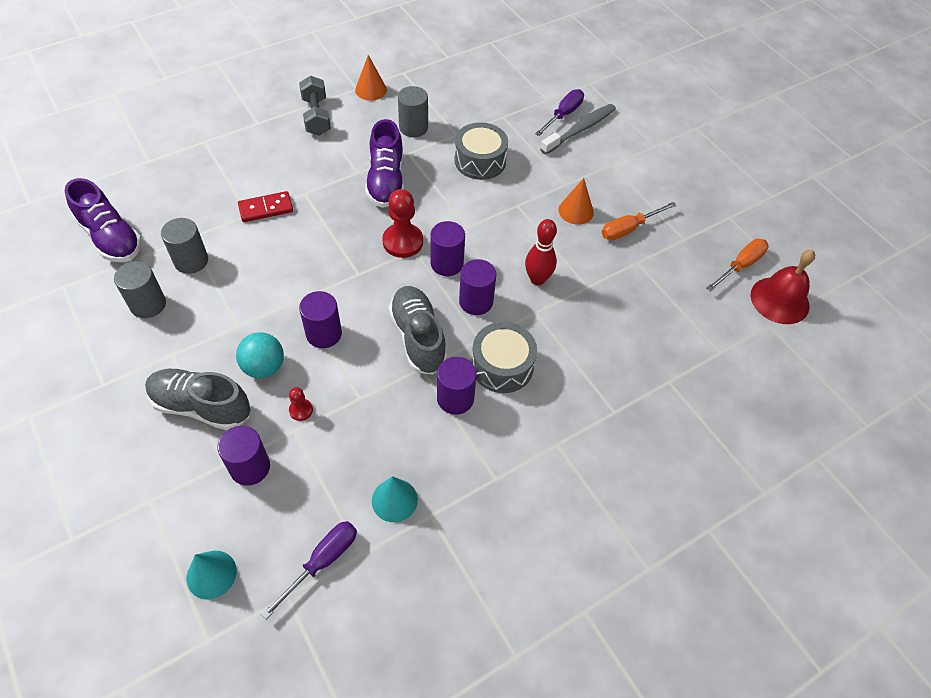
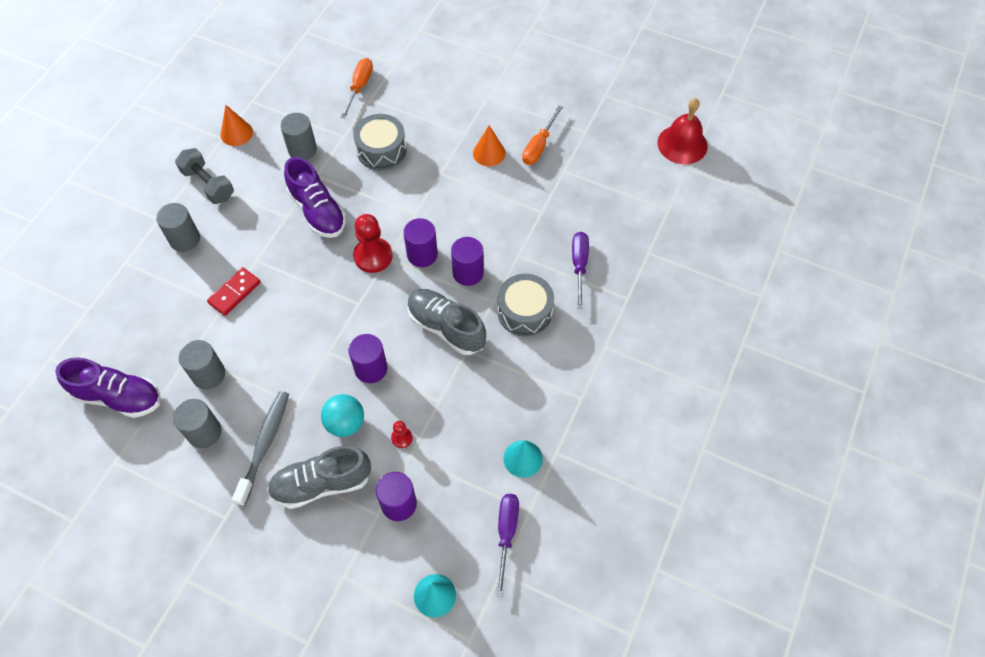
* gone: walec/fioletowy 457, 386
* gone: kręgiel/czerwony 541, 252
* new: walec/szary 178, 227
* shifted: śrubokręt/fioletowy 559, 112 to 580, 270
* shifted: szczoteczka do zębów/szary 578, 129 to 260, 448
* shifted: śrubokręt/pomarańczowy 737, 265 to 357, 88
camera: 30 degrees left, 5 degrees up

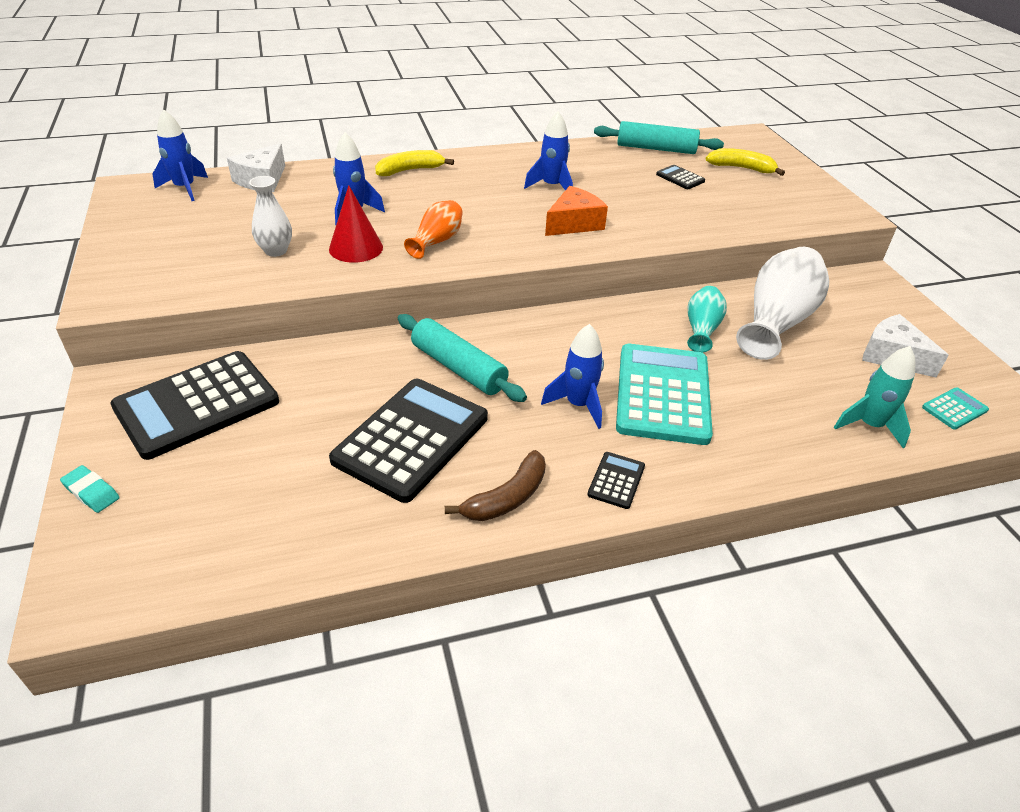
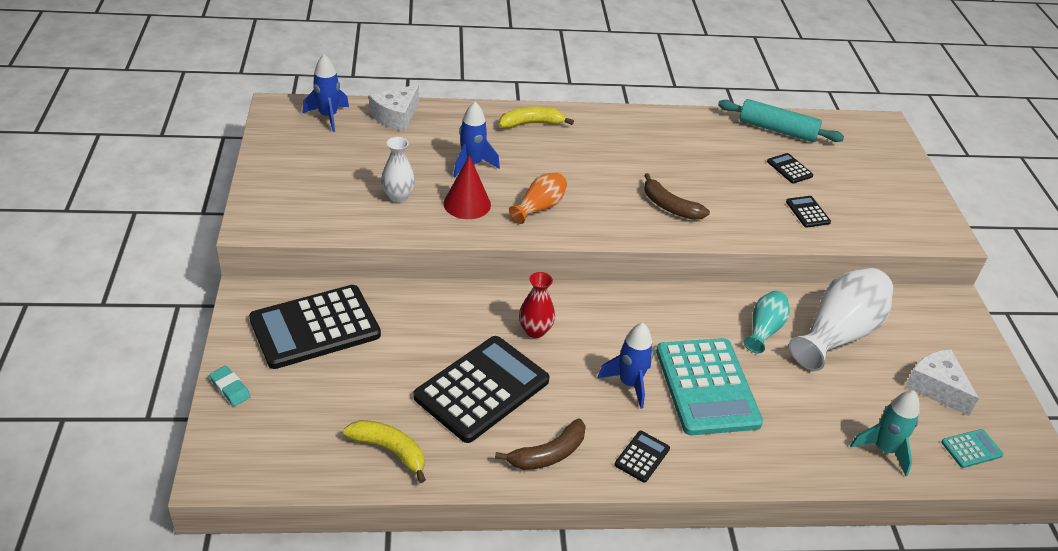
* gone: rakieta/niebieski 548, 151
* new: kalkulator/czarny 808, 212
* shifted: banan/żółty 745, 162 to 384, 451
* swapped: wałek do ciasta/turkusowy 462, 358 to wazon/czerwony 537, 305
* swapped: ser/pomarańczowy 576, 211 to banan/brązowy 677, 196
* rotated: kalkulator/turkusowy 664, 394 = 709, 386 150 degrees clockwise
camera: 10 degrees right, 0 degrees up

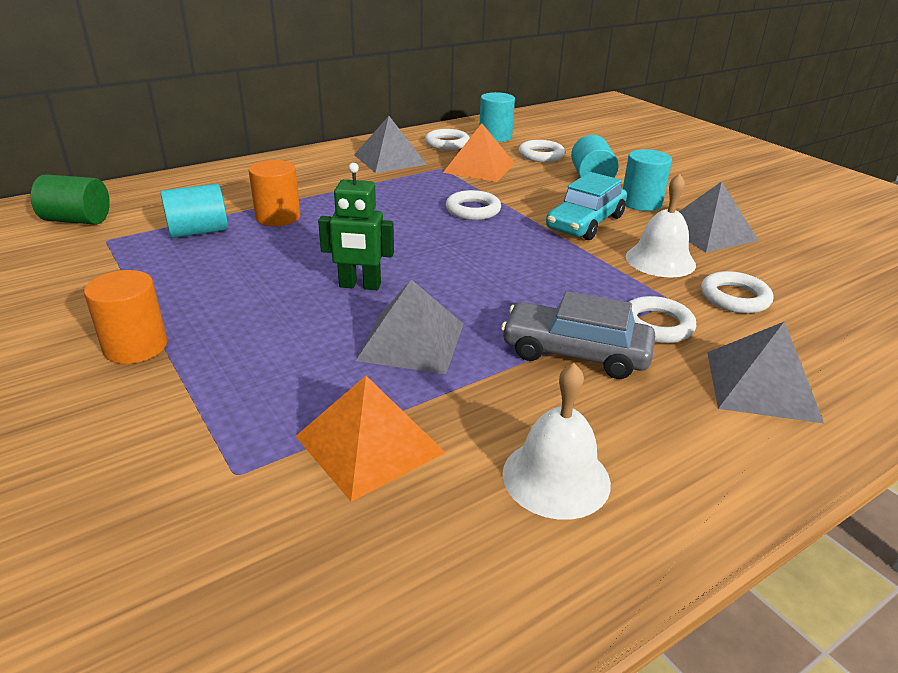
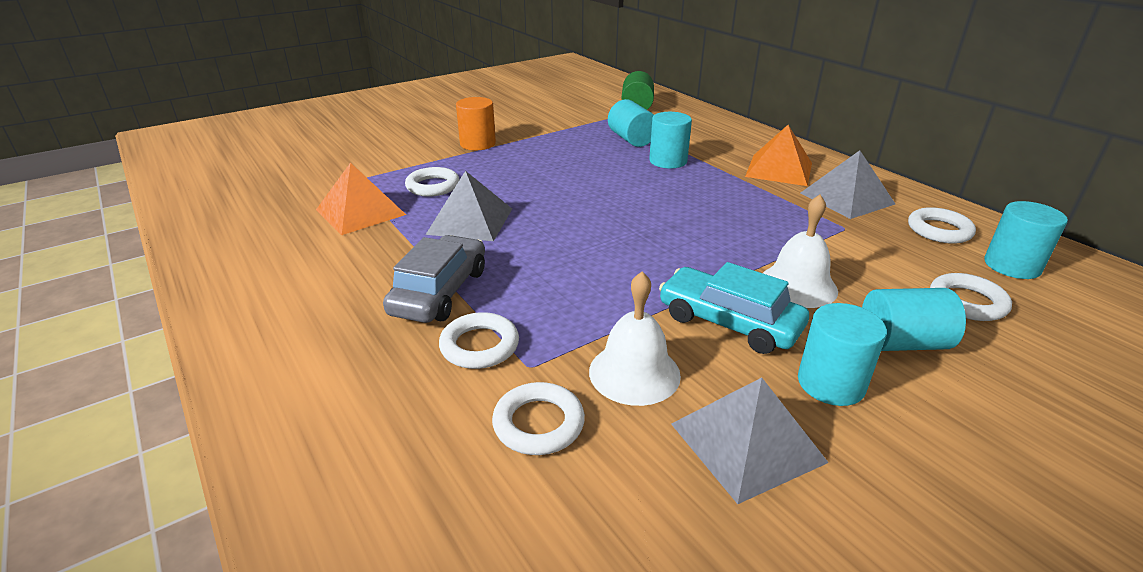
* gone: robot/zielony 356, 226
* gone: piramida/szary 765, 372
* shifted: piramida/pomarańczowy 479, 152 to 778, 155
* shifted: pierścień/biały 473, 205 to 432, 182
* shifted: dzwonek/biały 556, 441 to 800, 251
* repainted: walec/pomarańczowy 274, 193 to walec/turkusowy 670, 140
camera: 90 degrees right, 0 degrees up

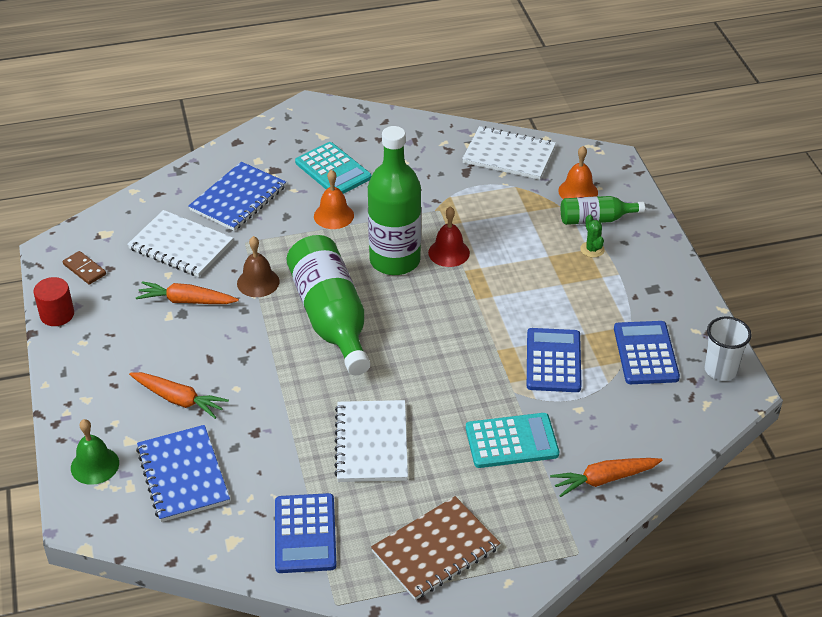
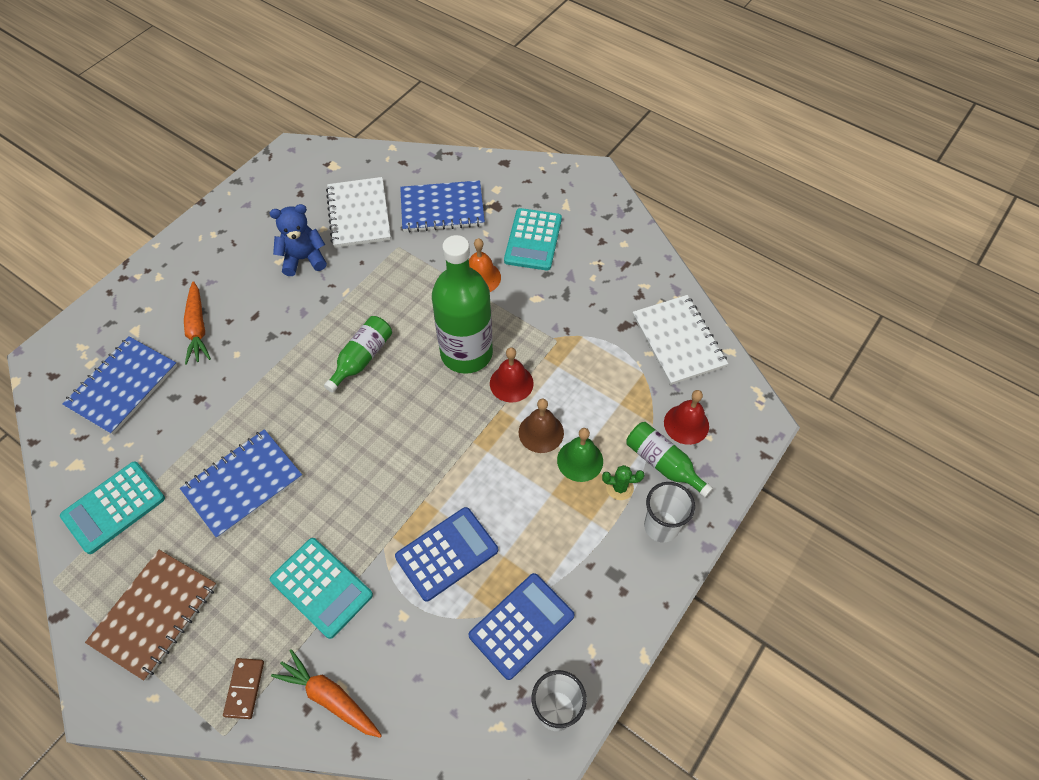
* gone: walec/czerwony 54, 301
* new: szklanka/biały 669, 512
* shifted: kostka domina/brązowy 84, 268 to 243, 688
* shifted: dzwonek/zielony 95, 452 to 580, 455
* shifted: dzwonek/brązowy 258, 266 to 541, 426
* swapped: marchewka/pomarańczowy 187, 292 to miś/niebieski 298, 240
* repainted: kalkulator/niebieski 306, 533 to kalkulator/turkusowy 112, 507
* repainted: zeszyt/biały 371, 441 to zeszyt/niebieski 241, 484
* repainted: dzwonek/pomarańczowy 578, 172 to dzwonek/czerwony 686, 417
* rotated: zeszyt/brązowy 436, 548 = 151, 615 75 degrees counterclockwise
* rotated: kaktus/zielony 592, 236 = 623, 482 60 degrees clockwise
* scaled: butelka/zielony 328, 305 = 358, 354 x0.53
camera: 50 degrees right, 15 degrees up

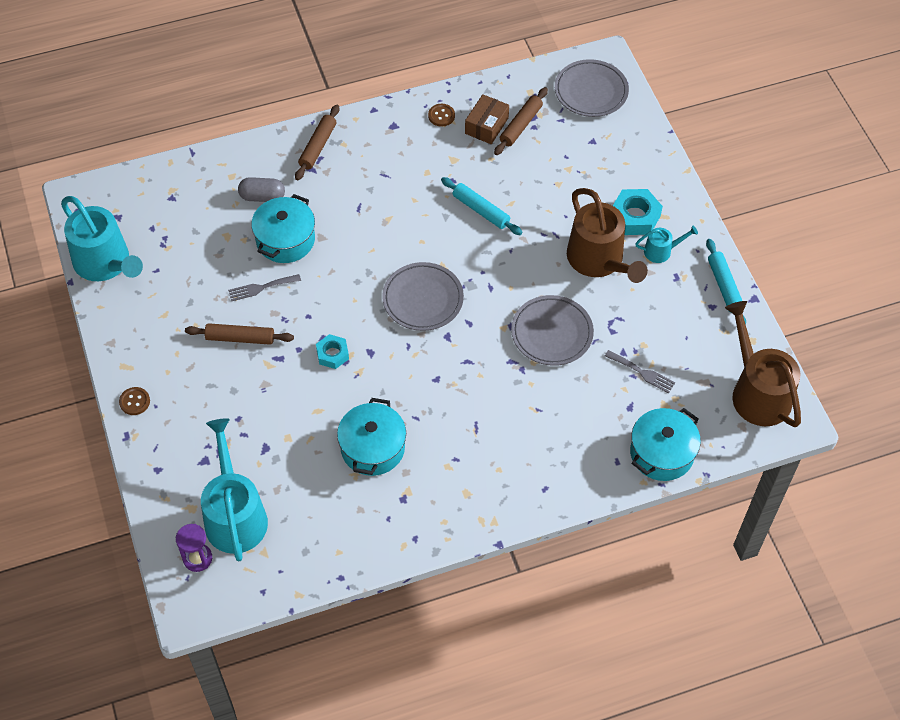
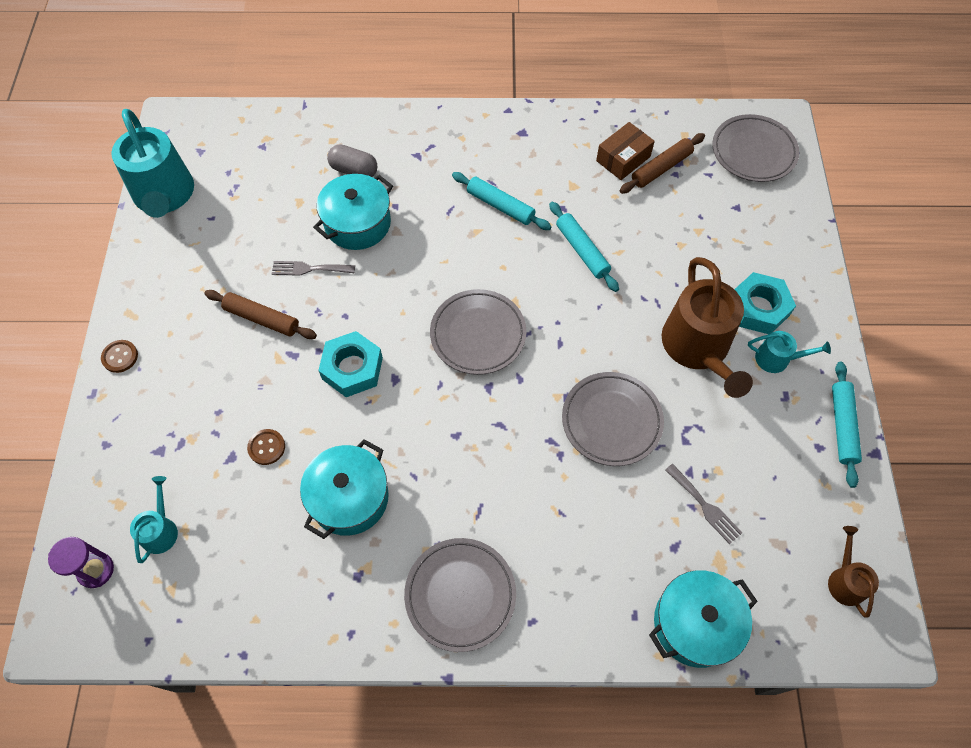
* gone: wałek do ciasta/brązowy 317, 142
* new: talerz/szary 460, 595
* new: wałek do ciasta/turkusowy 502, 201
* shifted: guzik/brązowy 441, 115 to 266, 447
* scaled: konewka/turkusowy 234, 490 = 154, 519 x0.48
* scaled: nakrętka/turkusowy 332, 351 = 350, 364 x1.56
* scaled: konewka/brązowy 763, 364 = 853, 572 x0.48
camera: 20 degrees right, 5 degrees up

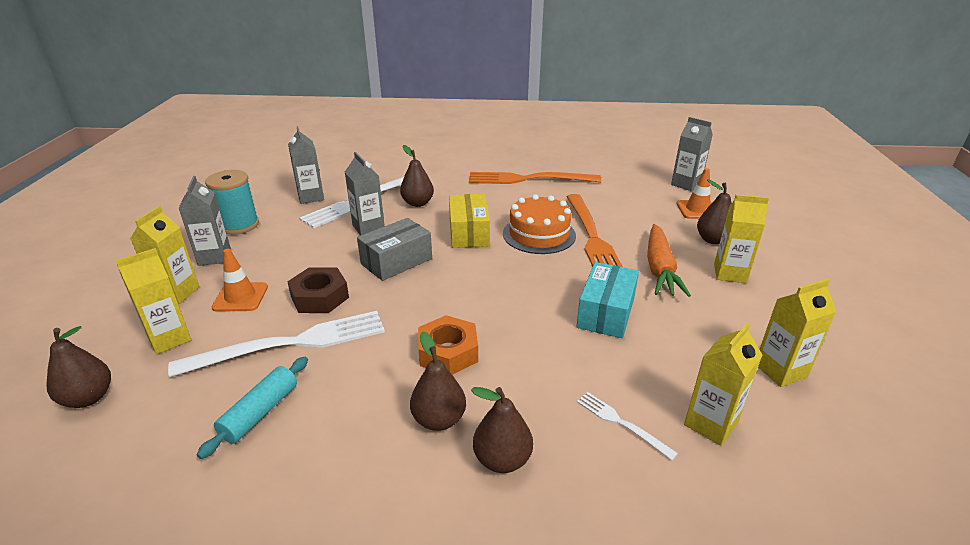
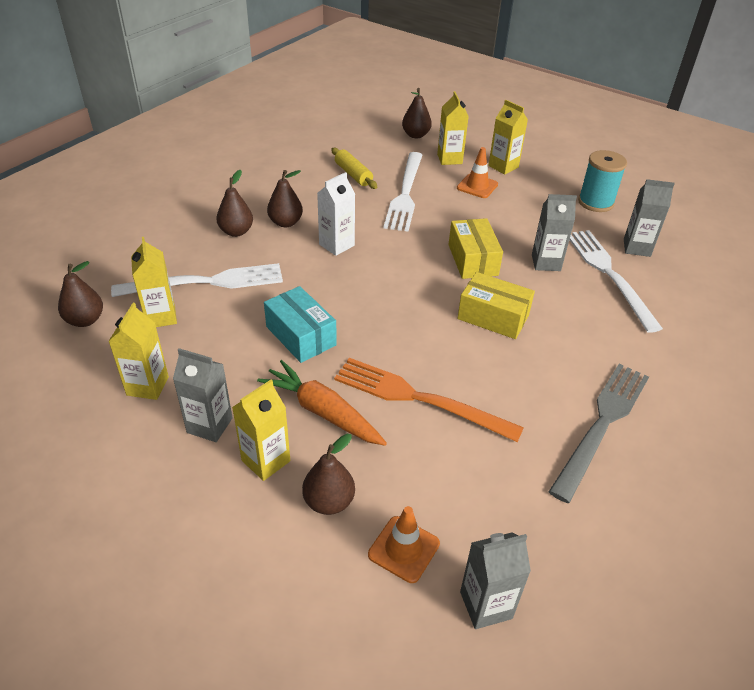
* gone: nakrętka/brązowy 318, 290
* gone: tort/pomarańczowy 539, 224
* shifted: karton mleka/szary 204, 221 to 202, 395
* shifted: gruszka/brązowy 417, 176 to 80, 294
* swapped: nakrętka/pomarańczowy 448, 345 to karton mleka/biały 336, 214
* repainted: wałek do ciasta/turkusowy 252, 408 to wałek do ciasta/żółty 354, 168
* repainted: pudełko/szary 394, 249 to pudełko/żółty 475, 248
* repainted: widelec/pomarańczowy 535, 178 to widelec/szary 599, 433
* scaled: widelec/biały 627, 426 = 197, 280 x2.17
camera: 120 degrees right, 10 degrees up

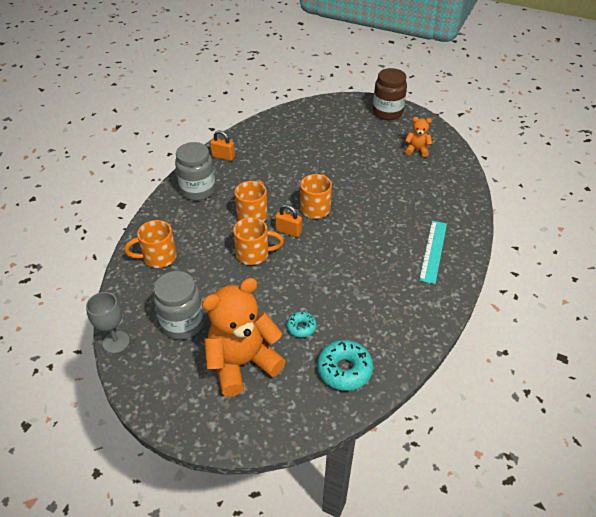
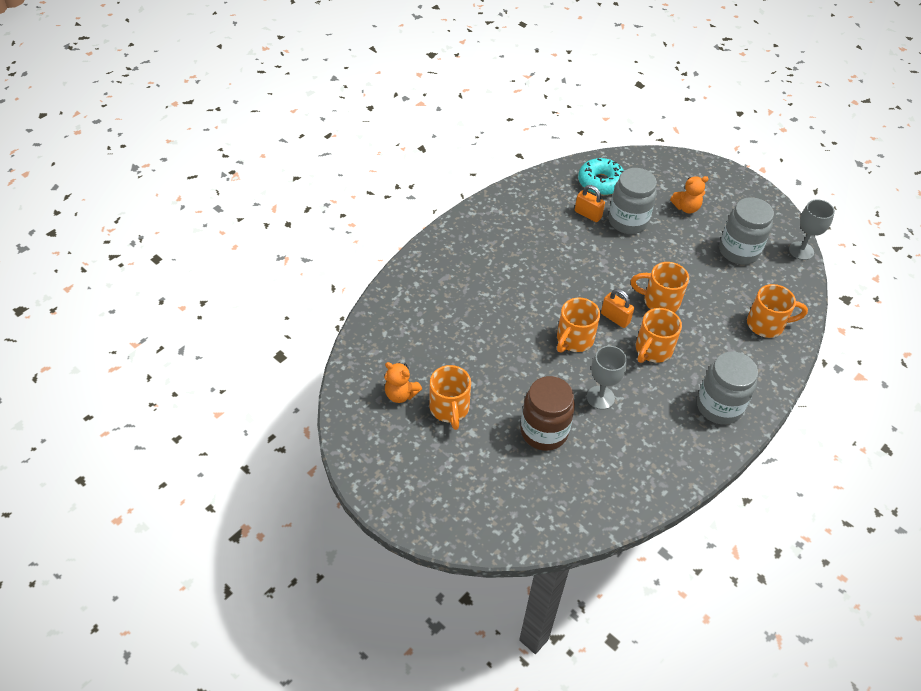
* gone: linijka/turkusowy 433, 252
* new: kubek/pomarańczowy 450, 397
* new: kielich/szary 607, 378
* shifted: kłódka/pomarańczowy 222, 146 to 590, 203
* shifted: słoik/brązowy 390, 94 to 547, 413
* swapped: donut/turkusowy 301, 324 to słoik/szary 633, 201
* scaled: miś/pomarańczowy 244, 337 = 689, 194 x0.47
camera: 165 degrees left, 5 degrees up

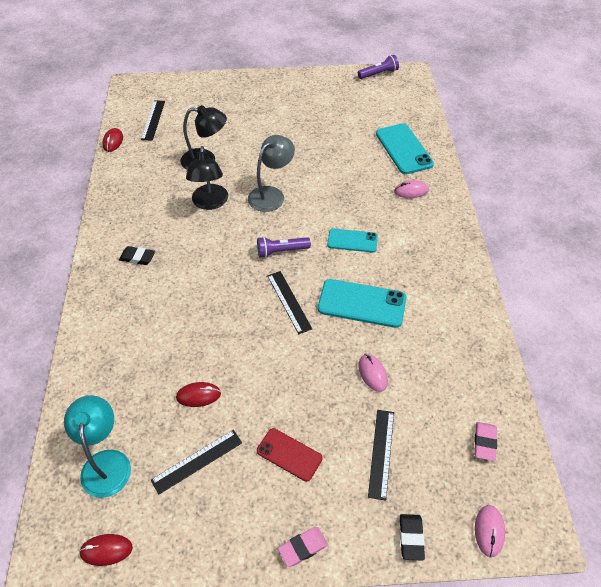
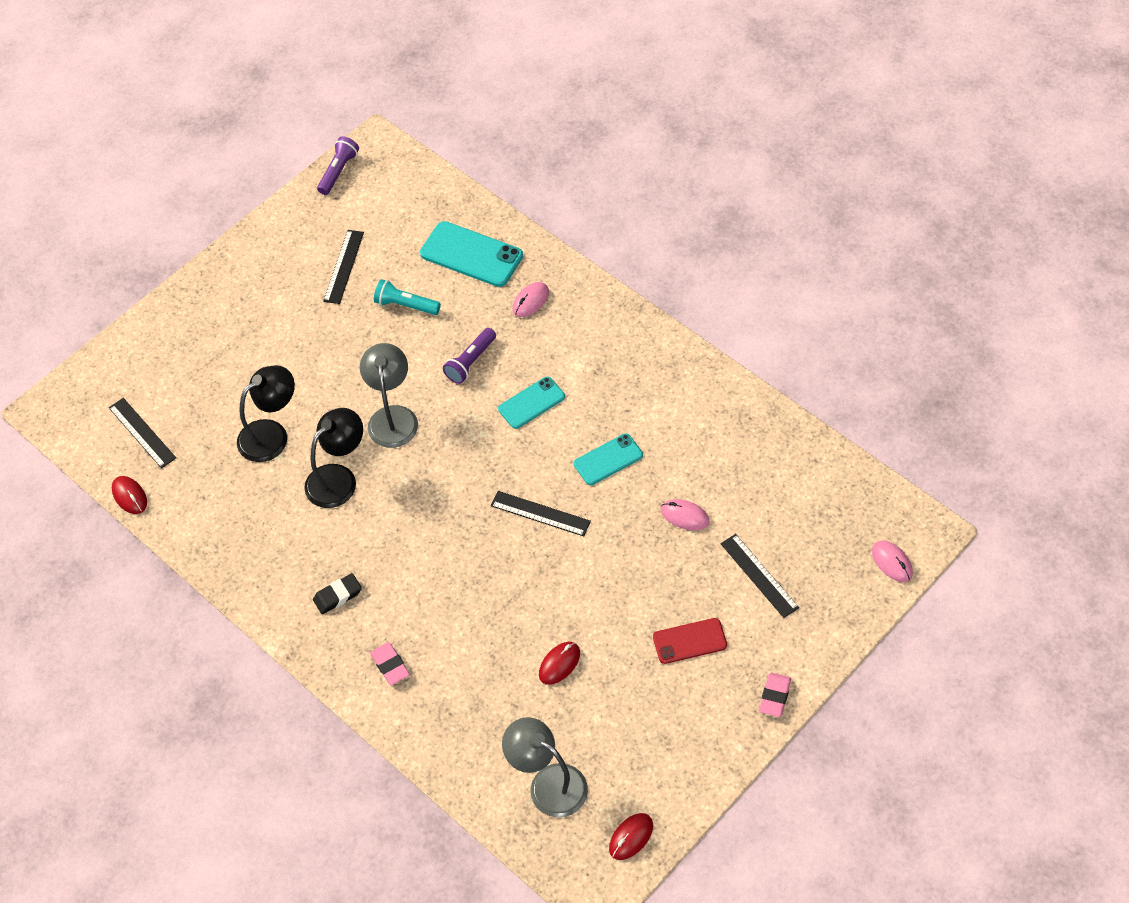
* gone: gumka do mazania/czarny 412, 537
* new: latarka/turkusowy 407, 297
* shifted: linijka/czarny 196, 462 to 343, 267
* shifted: latarka/fioletowy 284, 247 to 469, 356
* shifted: gumka do mazania/różowy 485, 441 to 390, 663
* repainted: lampka/turkusowy 97, 446 to lampka/szary 545, 767
* rotated: lampka/czarny 207, 178 = 334, 458 90 degrees counterclockwise
* scaled: telefon/turkusowy 362, 303 = 608, 459 x0.63
camera: 40 degrees left, 5 degrees up

